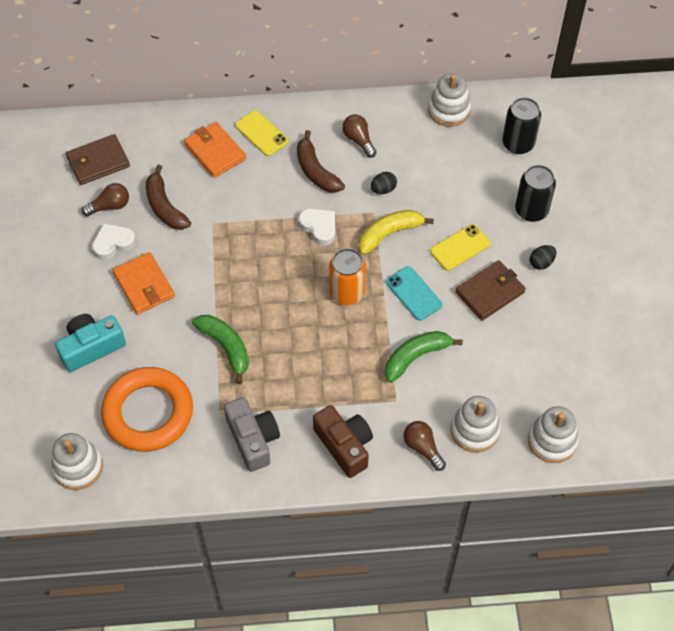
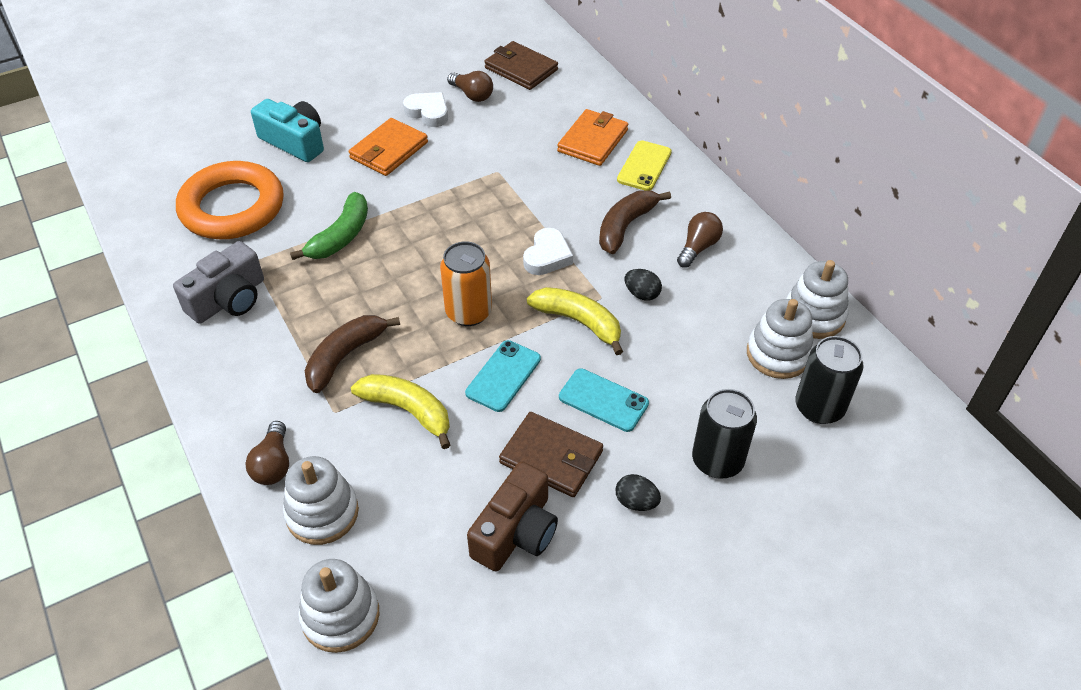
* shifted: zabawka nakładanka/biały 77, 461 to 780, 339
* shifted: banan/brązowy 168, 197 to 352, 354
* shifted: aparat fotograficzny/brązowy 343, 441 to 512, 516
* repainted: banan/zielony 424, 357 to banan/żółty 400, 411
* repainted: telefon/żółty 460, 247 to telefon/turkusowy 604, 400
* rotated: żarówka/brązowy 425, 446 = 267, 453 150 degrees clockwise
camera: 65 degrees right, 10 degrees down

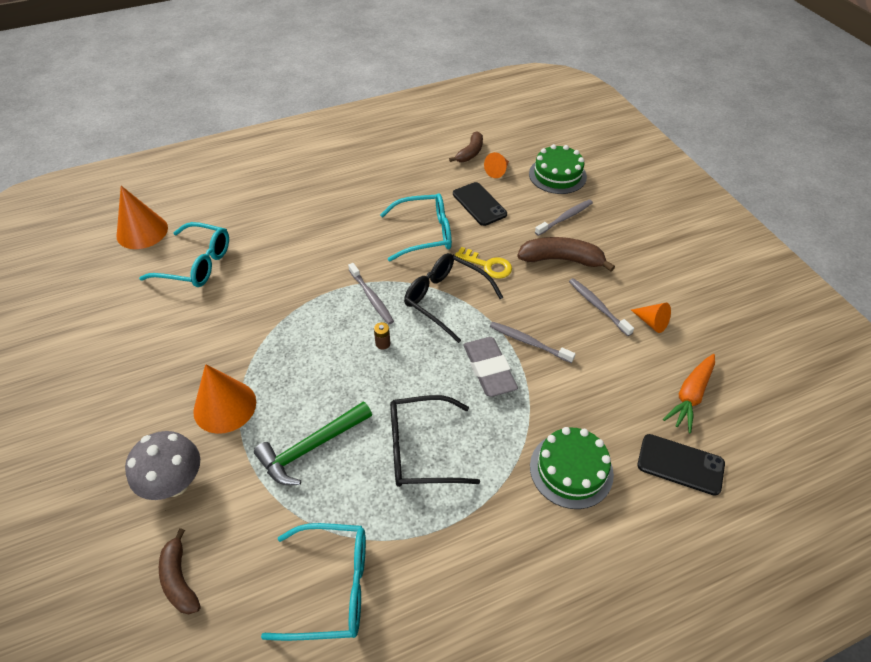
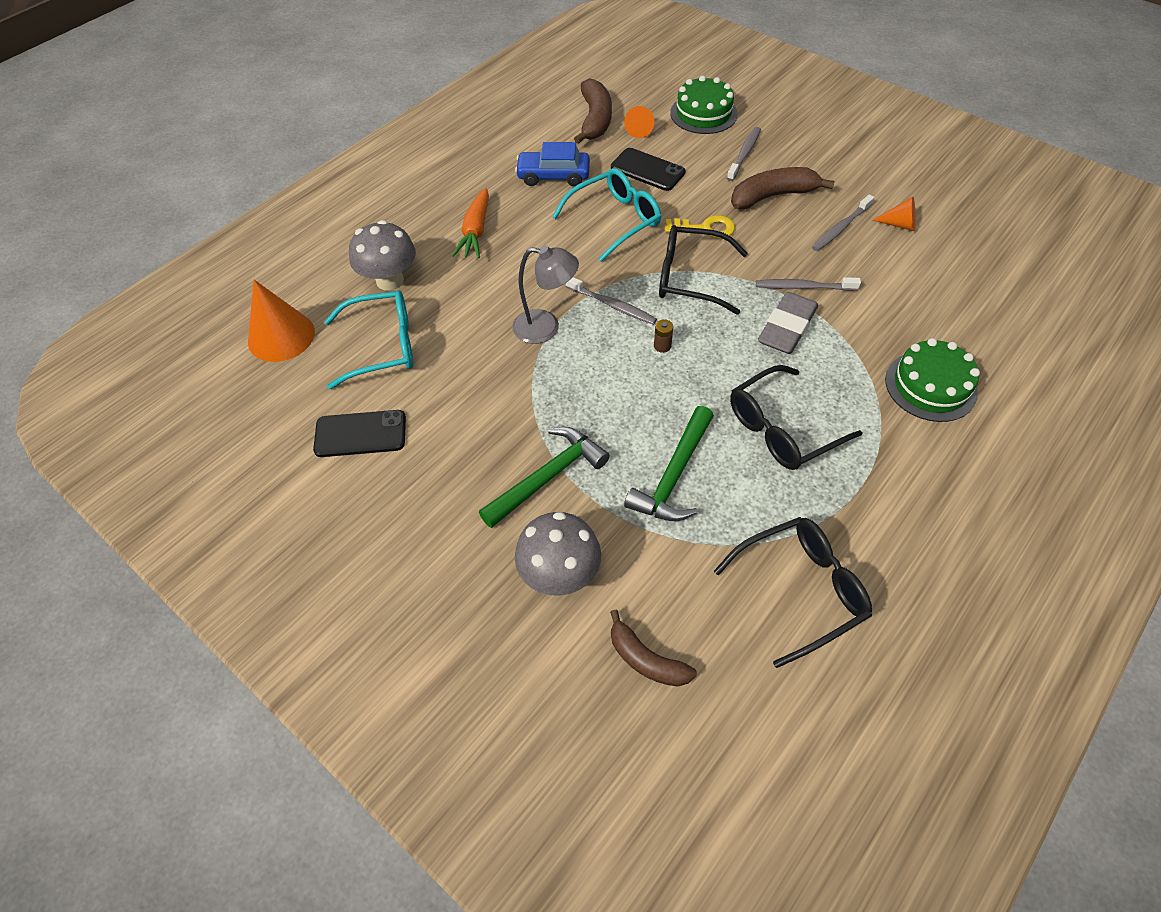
* new: grzyb/szary 382, 255
* new: lampka/szary 545, 294
* new: samochód/niebieski 552, 164
* shifted: telefon/czarny 681, 465 to 359, 433
* shifted: marchewka/pomarańczowy 689, 393 to 470, 223
* swapped: stożek/pomarańczowy 224, 399 to młotek/zielony 544, 477
* repainted: okulary/turkusowy 313, 582 to okulary/czarny 793, 592
* rotated: gumka do mazania/szary 491, 367 = 788, 323 75 degrees clockwise
* rotated: szczoteczka do zębów/szary 601, 307 = 843, 222 75 degrees counterclockwise
* scaled: banan/brązowy 466, 146 = 593, 111 x1.51
camera: 25 degrees left, 5 degrees up

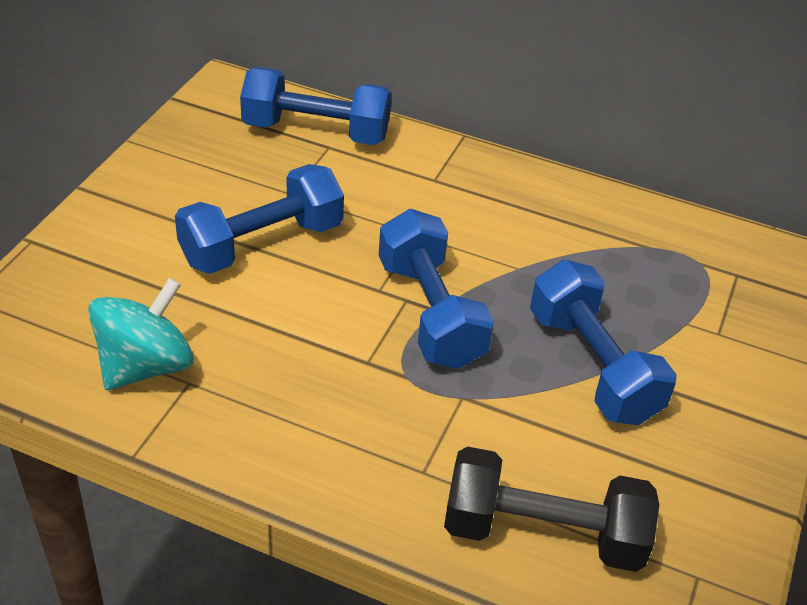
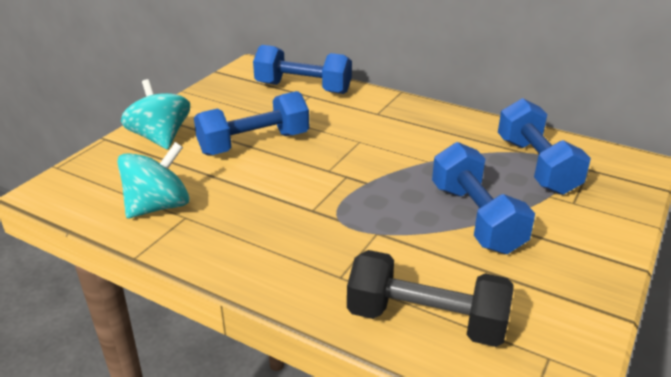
* new: bączek/turkusowy 155, 114
* shifted: hantel/niebieski 436, 289 to 544, 146
camera: 10 degrees right, 10 degrees down

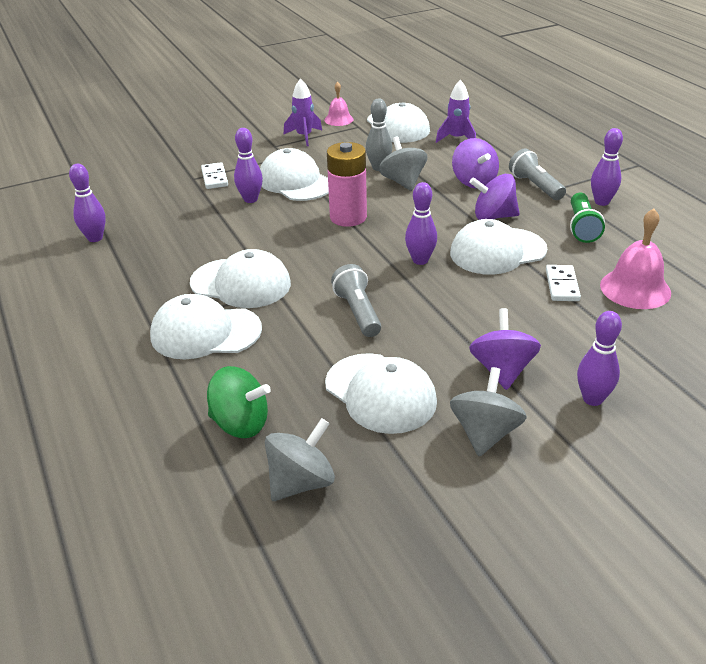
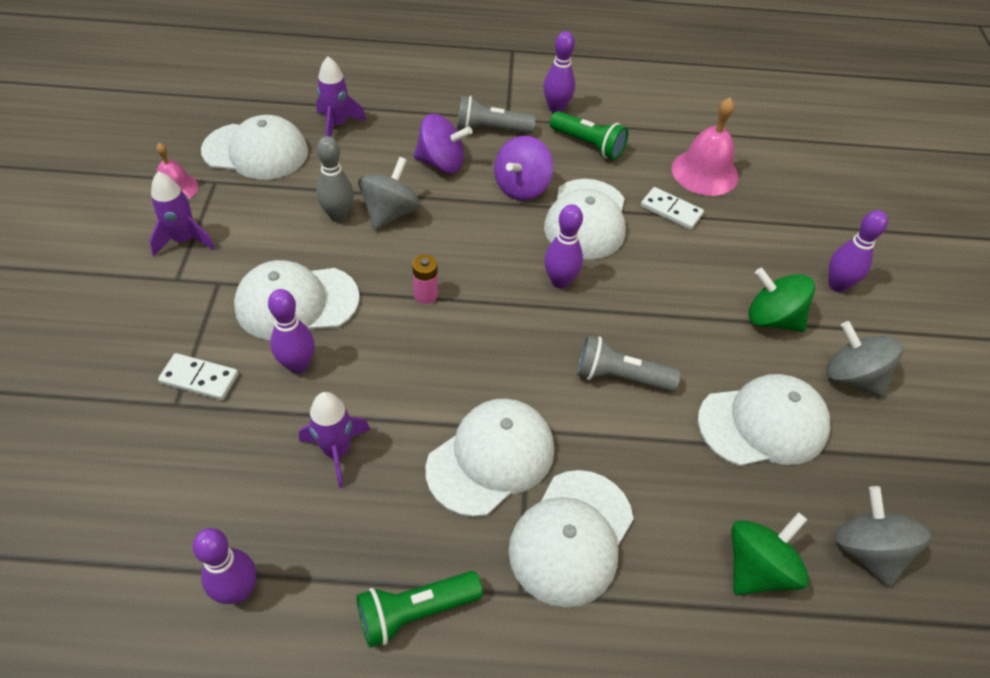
* new: rakieta/fioletowy 334, 440
* new: latarka/zielony 419, 609
* repainted: bączek/fioletowy 505, 349 to bączek/zielony 782, 300
* rotated: bączek/szary 403, 163 = 389, 194 105 degrees clockwise
* scaled: bateria/różowy 347, 184 = 425, 279 x0.49
camera: 65 degrees left, 15 degrees up

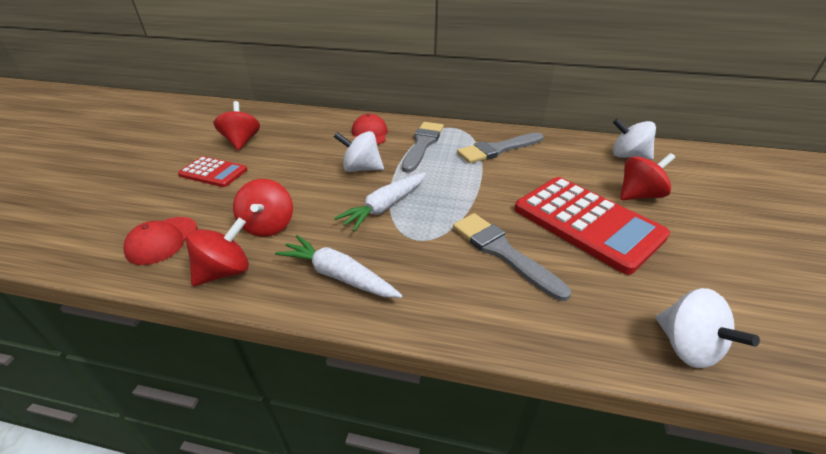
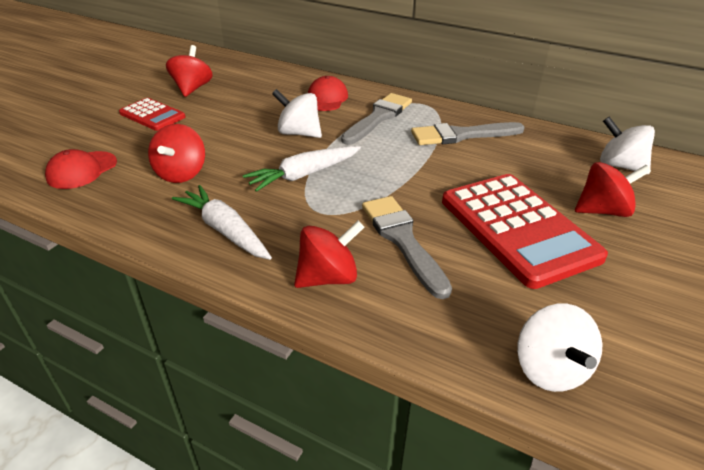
* shifted: bączek/czerwony 217, 252 to 329, 254
camera: 15 degrees right, 0 degrees up

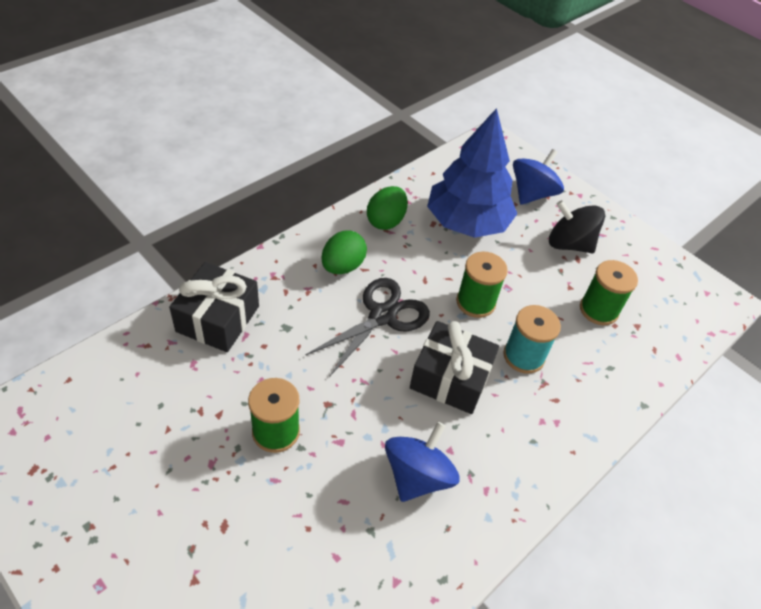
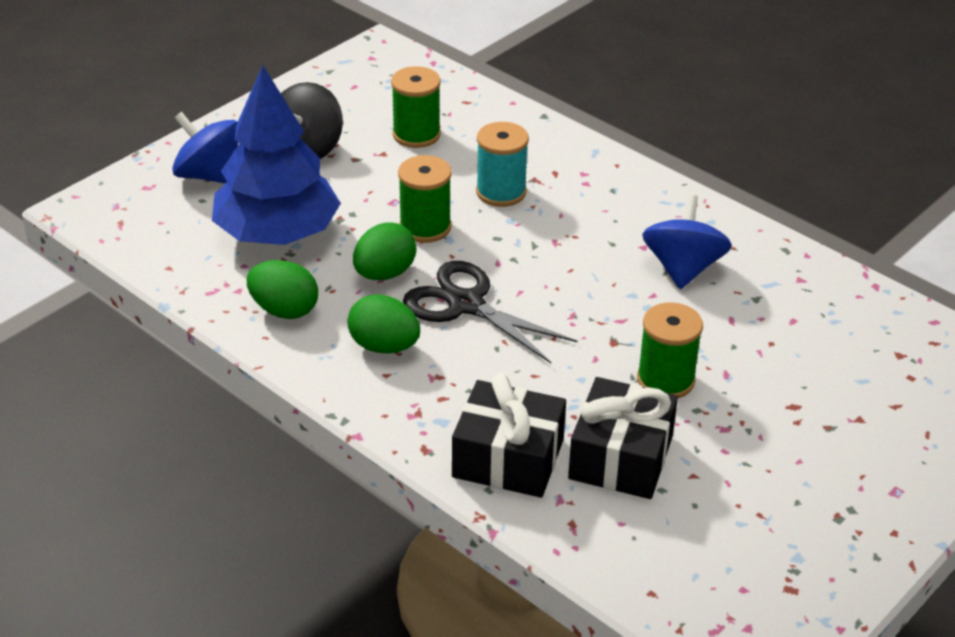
* new: jajko/zielony 384, 251
* shifted: prezent/czarny 454, 367 to 623, 438
* rotated: bączek/niebieski 422, 462 = 687, 242 75 degrees clockwise
camera: 90 degrees left, 10 degrees down

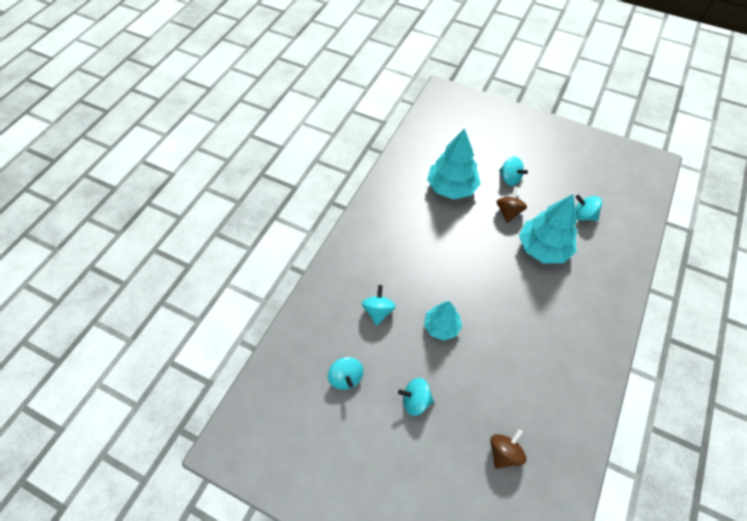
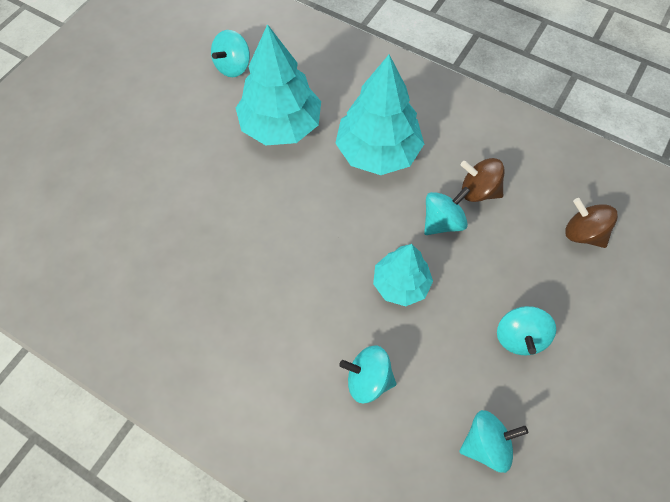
* shifted: drzewko/turkusowy 454, 164 to 379, 115
* shifted: bączek/brązowy 511, 205 to 483, 180
* shifted: bączek/turkusowy 513, 171 to 447, 210
camera: 85 degrees left, 5 degrees up

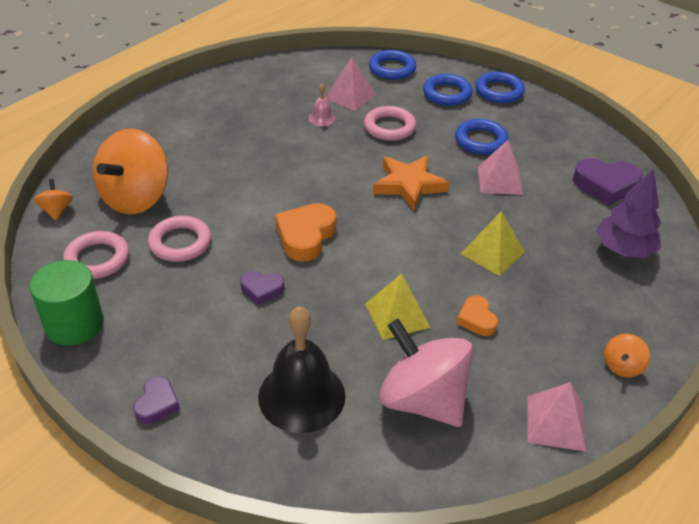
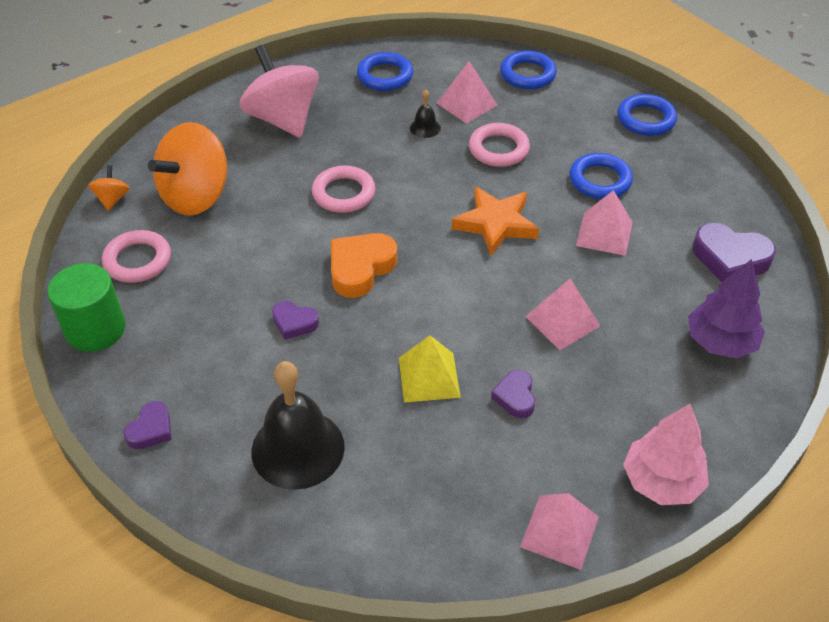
* shifted: pierścień/różowy 179, 239 to 344, 189
* shifted: bączek/różowy 426, 373 to 279, 91
* shifted: pierścień/niebieski 448, 90 to 385, 71
* swapped: bączek/pomarańczowy 627, 355 to drzewko/różowy 666, 454
* repainted: dzwonek/różowy 321, 104 to dzwonek/czarny 425, 113
* repainted: serce/pomarańczowy 477, 316 to serce/fioletowy 513, 394
* repainted: piramida/żółty 493, 243 to piramida/różowy 562, 314
camera: 15 degrees right, 5 degrees up

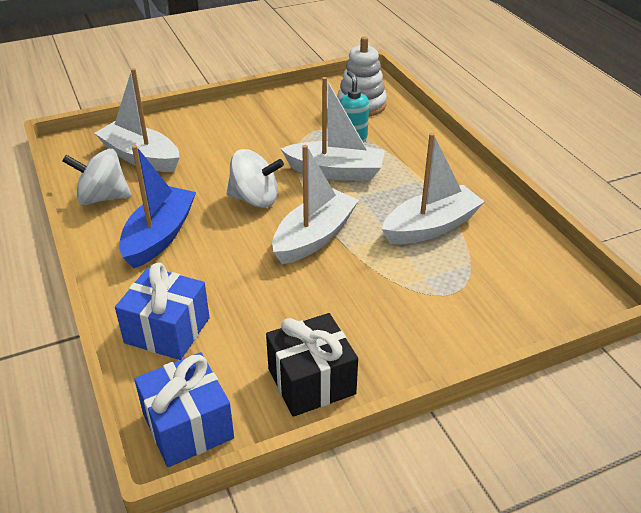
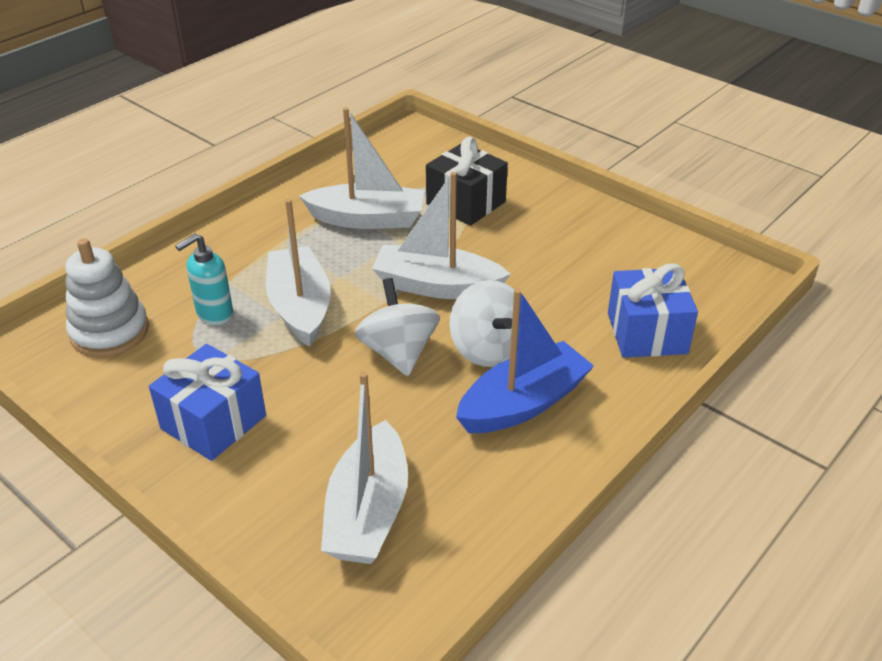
* shifted: bączek/biały 97, 177 to 482, 323
* shifted: prezent/niebieski 184, 409 to 207, 402
* shifted: prezent/czarny 312, 365 to 467, 181
* rotated: łódka/niebieski 157, 207 = 525, 361 150 degrees clockwise
* rotated: łódka/biały 433, 188 = 361, 168 150 degrees clockwise
camera: 115 degrees left, 0 degrees up

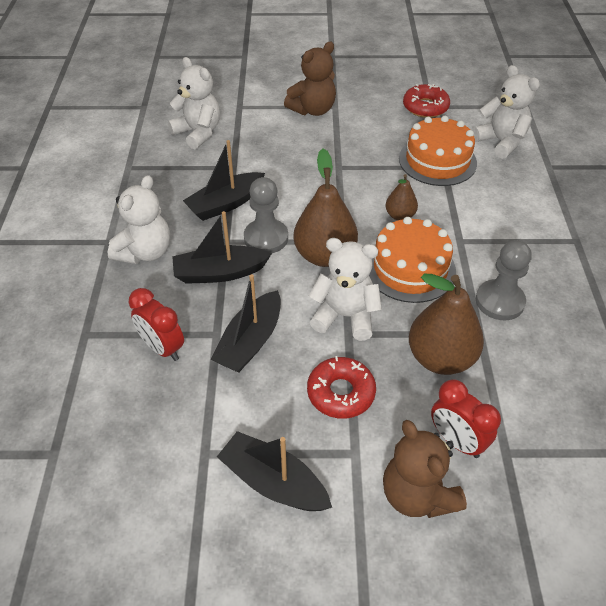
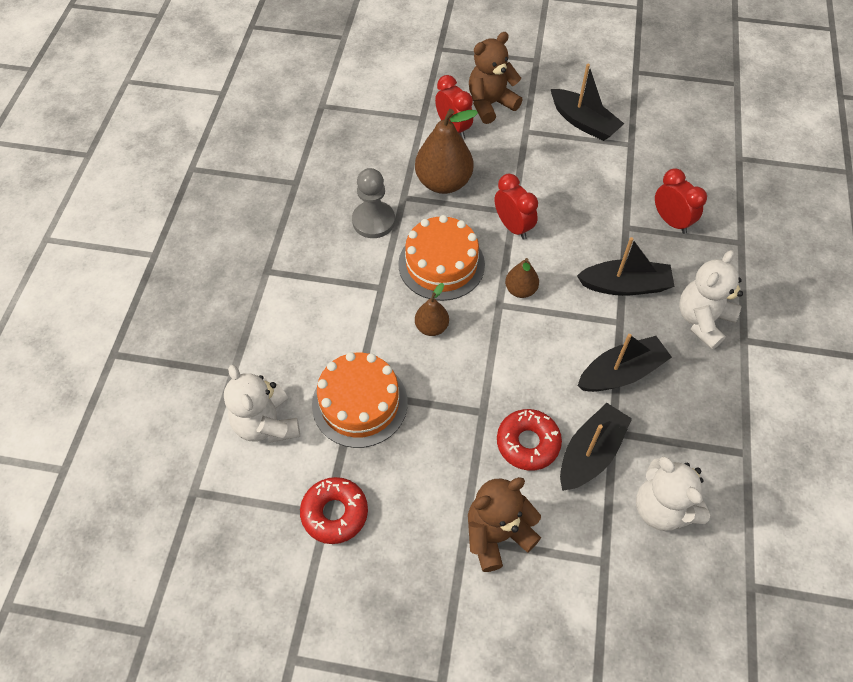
* gone: pionek/szary 266, 215
* shifted: łódka/czarny 245, 323 to 596, 447
* shifted: donut/czerwony 341, 387 to 529, 440
* swapped: miś/biały 345, 289 to budzik/czerwony 516, 207
* rotated: miś/brązowy 425, 469 = 495, 78 105 degrees counterclockwise
* scaled: gruszka/brązowy 325, 208 = 522, 278 x0.53
camera: 170 degrees left, 10 degrees up

